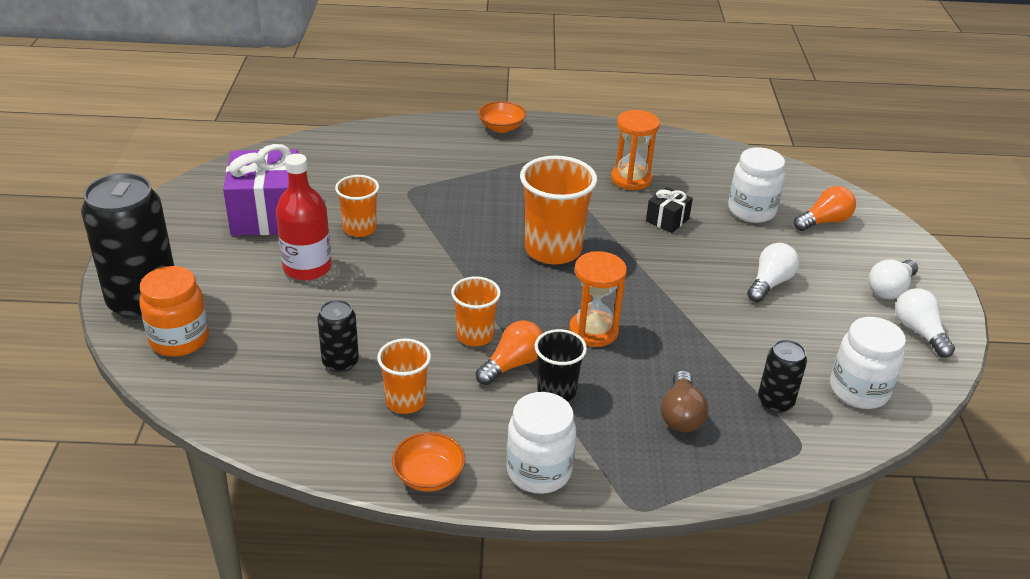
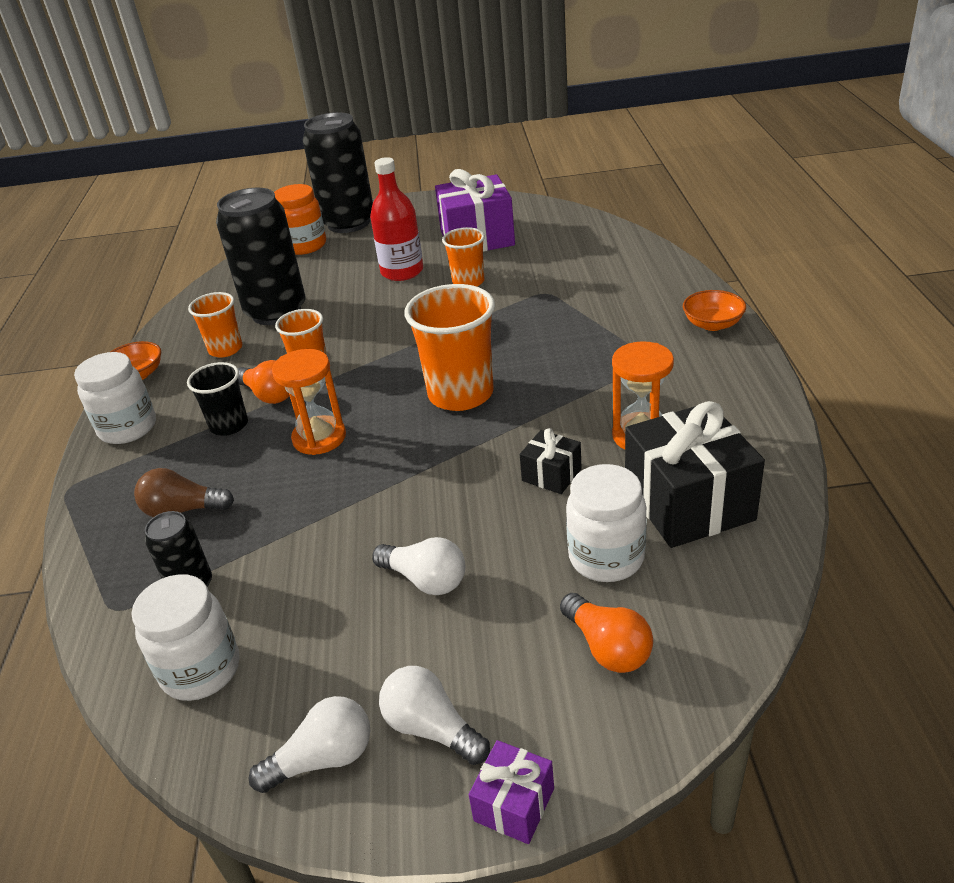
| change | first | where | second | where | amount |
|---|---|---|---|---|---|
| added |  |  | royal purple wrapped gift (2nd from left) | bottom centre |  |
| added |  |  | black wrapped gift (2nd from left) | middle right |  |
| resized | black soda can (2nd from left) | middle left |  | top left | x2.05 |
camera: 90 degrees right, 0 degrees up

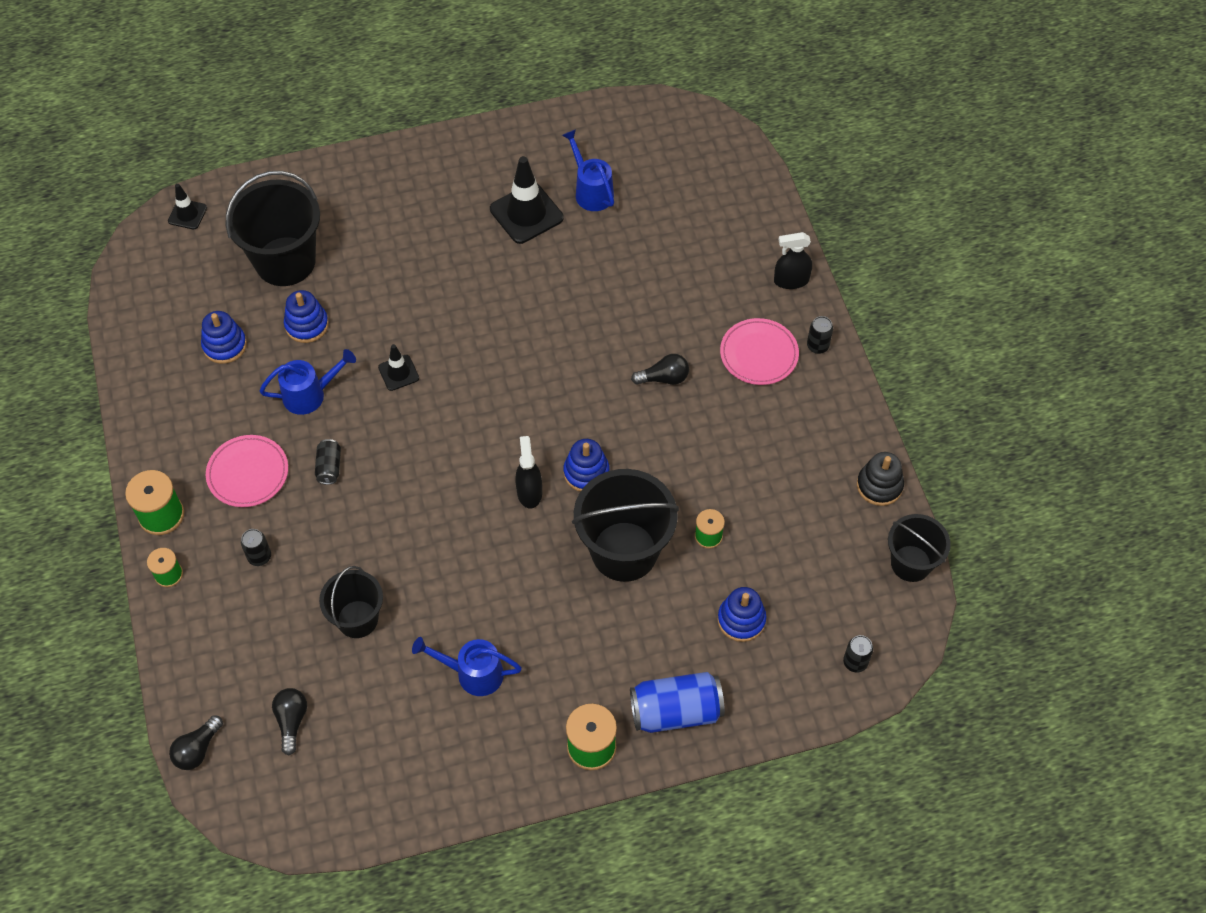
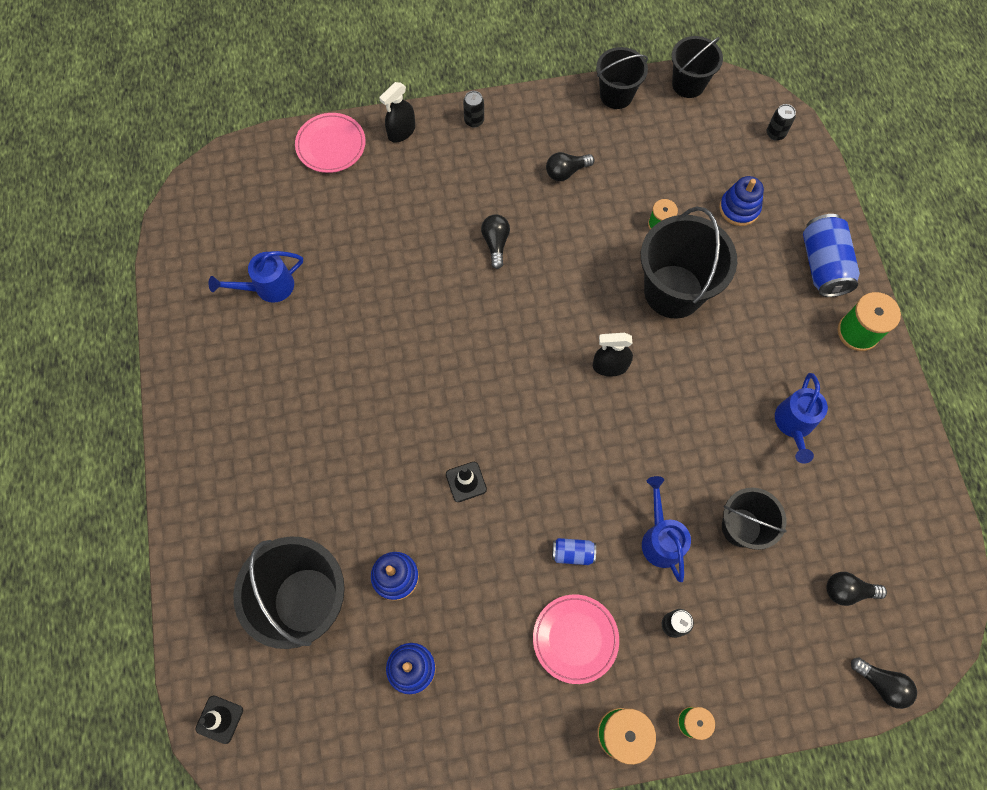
| change | first | where | second | where | amount |
|---|---|---|---|---|---|
| removed | black safety cone (3rd from left) | top centre |  |  |  |
| removed | royal blue stacking rings (3rd from left) | centre |  |  |  |
| added |  |  | black lightbulb (2nd from left) | top centre |  |
| moved | royal blue sprinkling can (1st from left in the first image) | middle left | royal blue sprinkling can (2nd from left) | bottom right |  |
| moved | rose-pink dinner plate (2nd from left in the first image) | centre | rose-pink dinner plate (1st from left) | top centre |  |
| replaced | black stacking rings | middle right | black pail (2nd from left) | top centre |  |
| recoloured | black soda can (2nd from left) | middle left | royal blue soda can (1st from left) | bottom centre |  |
| turned | black sprayer (2nd from left in the first image) | top centre | black sprayer (1st from left) | top centre | 45 degrees clockwise |
camera: 85 degrees left, 10 degrees up

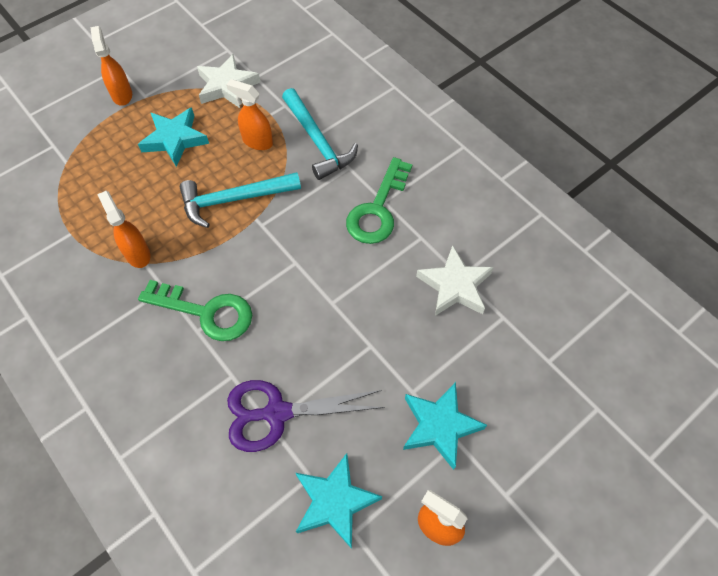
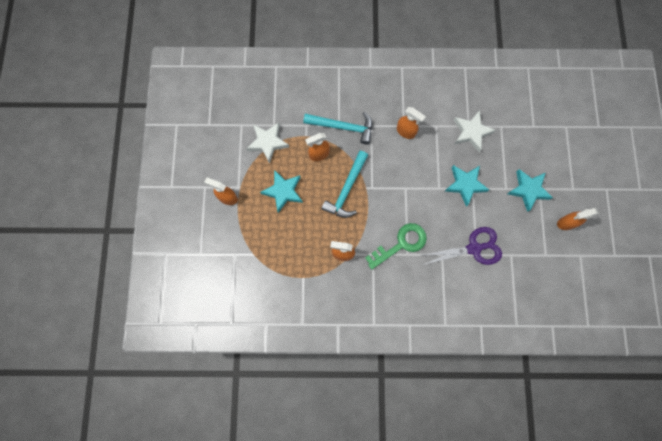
| change | first | where | second | where | amount |
|---|---|---|---|---|---|
| moved | aqua star shape (2nd from left) | bottom centre |  | middle right |  |
| replaced | green key (2nd from left) | centre | orange sprayer (4th from left) | top centre |  |
| turned | royal purple shears | bottom centre |  | middle right | 135 degrees counterclockwise |
camera: 50 degrees left, 15 degrees up

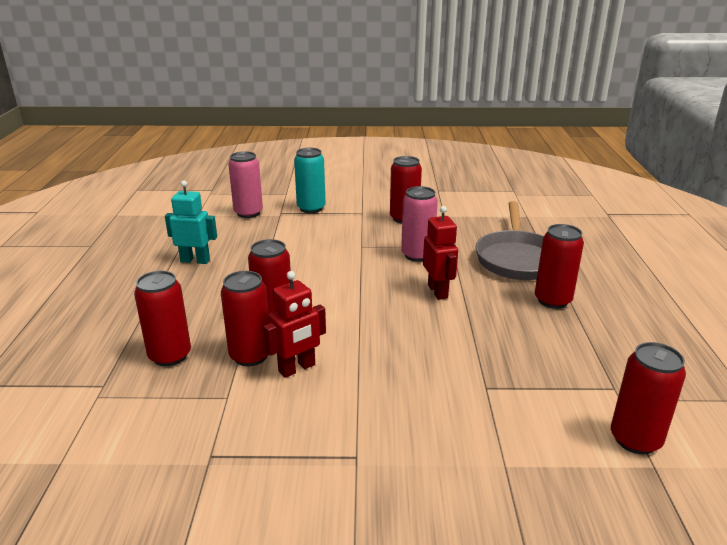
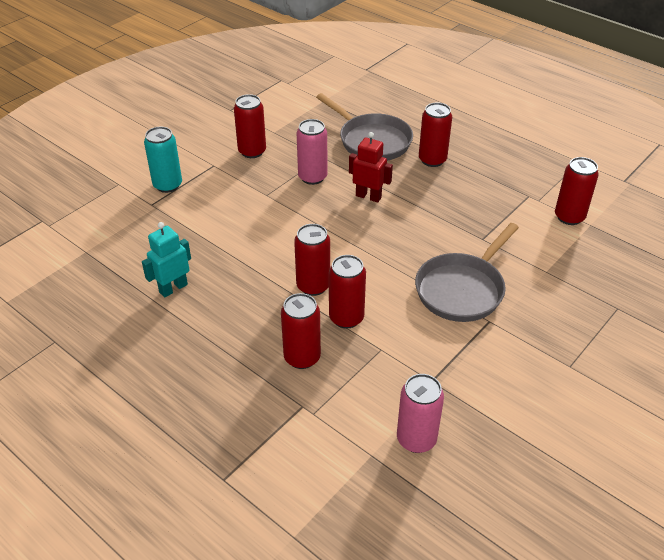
| change | first | where | second | where | amount |
|---|---|---|---|---|---|
| removed | red robot (1st from left) | centre |  |  |  |
| added |  |  | ash-grey pan (2nd from left) | middle right |  |
| moved | rose-pink soda can (1st from left in the first image) | centre | rose-pink soda can (2nd from left) | bottom centre |  |
camera: 50 degrees left, 15 degrees up

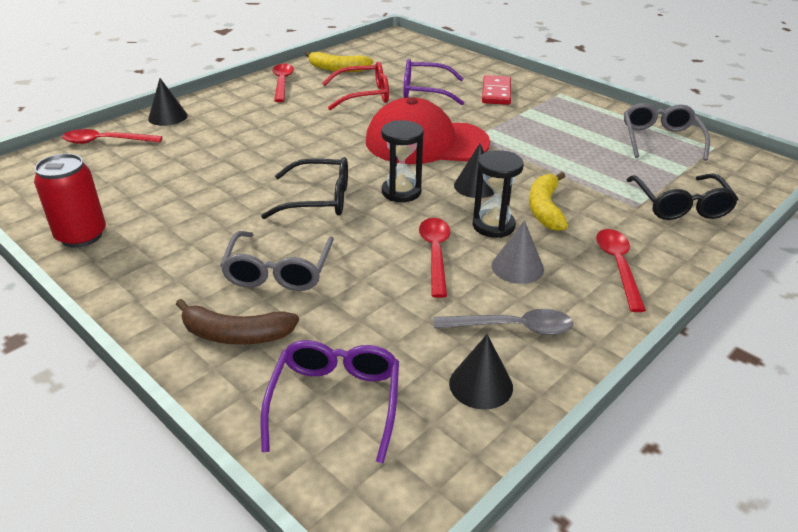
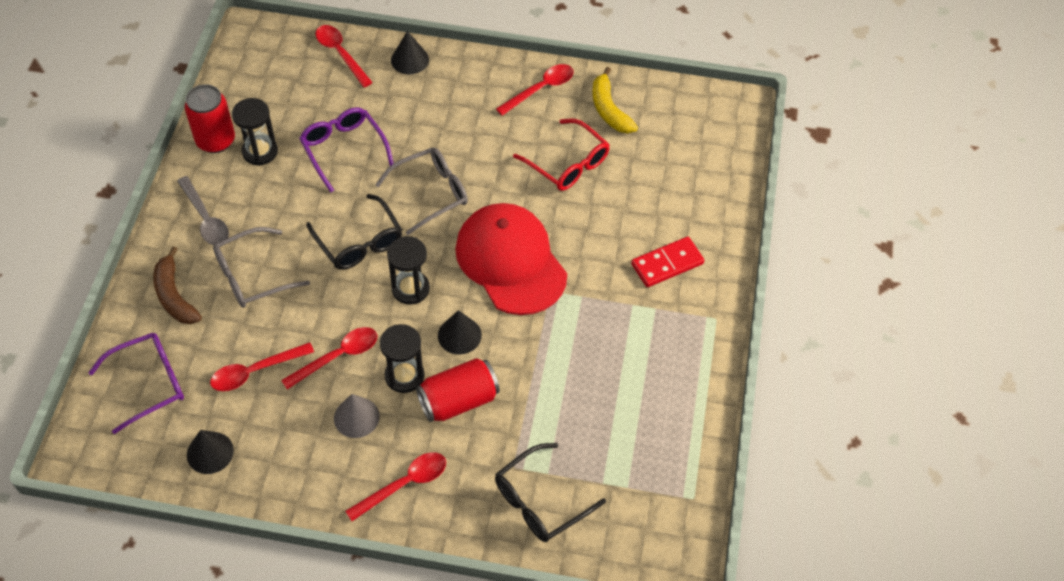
| change | first | where | second | where | amount |
|---|---|---|---|---|---|
| added |  |  | red spoon (1st from left) | middle left |  |
| added |  |  | black sand timer (1st from left) | top left |  |
| moved | royal purple glasses (2nd from left) | top centre |  | top left |  |
| moved | ash-grey spoon | centre |  | middle left |  |
| moved | ash-grey glasses (2nd from left) | top right |  | top centre |  |
| replaced | yellow toy banana (2nd from left) | middle right | red soda can (2nd from left) | bottom centre |  |
camera: 55 degrees right, 20 degrees up

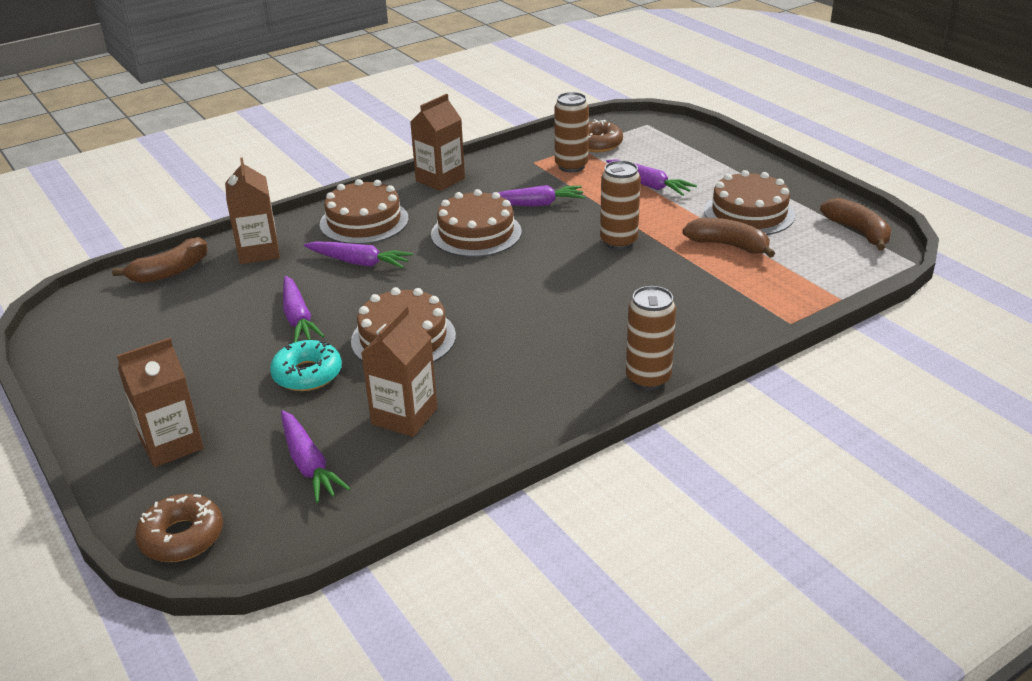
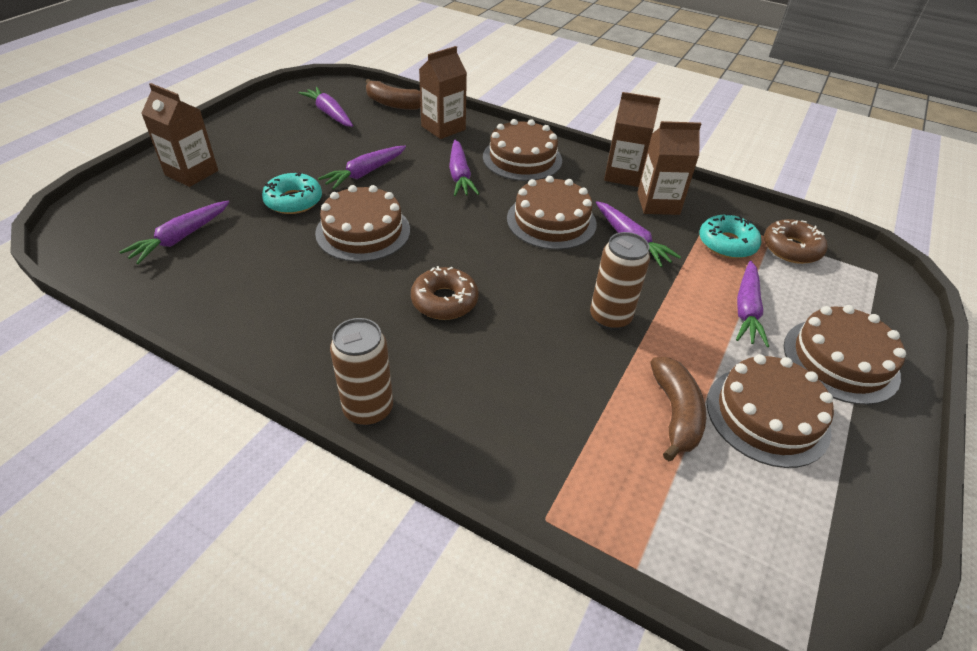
| change | first | where | second | where | amount |
|---|---|---|---|---|---|
| removed | brown toy banana (3rd from left) | top right |  |  |  |
| added |  |  | royal purple root vegetable (2nd from left) | top left |  |
| added |  |  | brown layer cake (5th from left) | middle right |  |
| moved | brown glazed donut (1st from left) | bottom left |  | centre |  |
| moved | brown juice carton (3rd from left in the first image) | centre | brown juice carton (4th from left) | top right |  |
| replaced | brown soda can (1st from left) | top centre | aqua glazed donut (2nd from left) | middle right |  |
camera: 60 degrees right, 10 degrees up

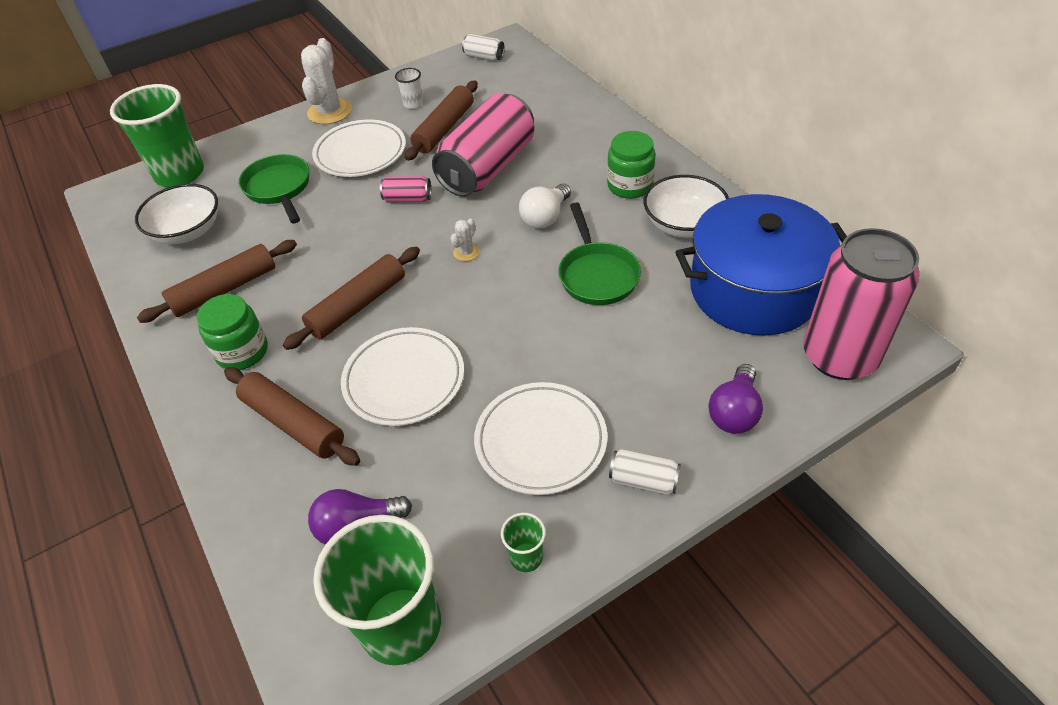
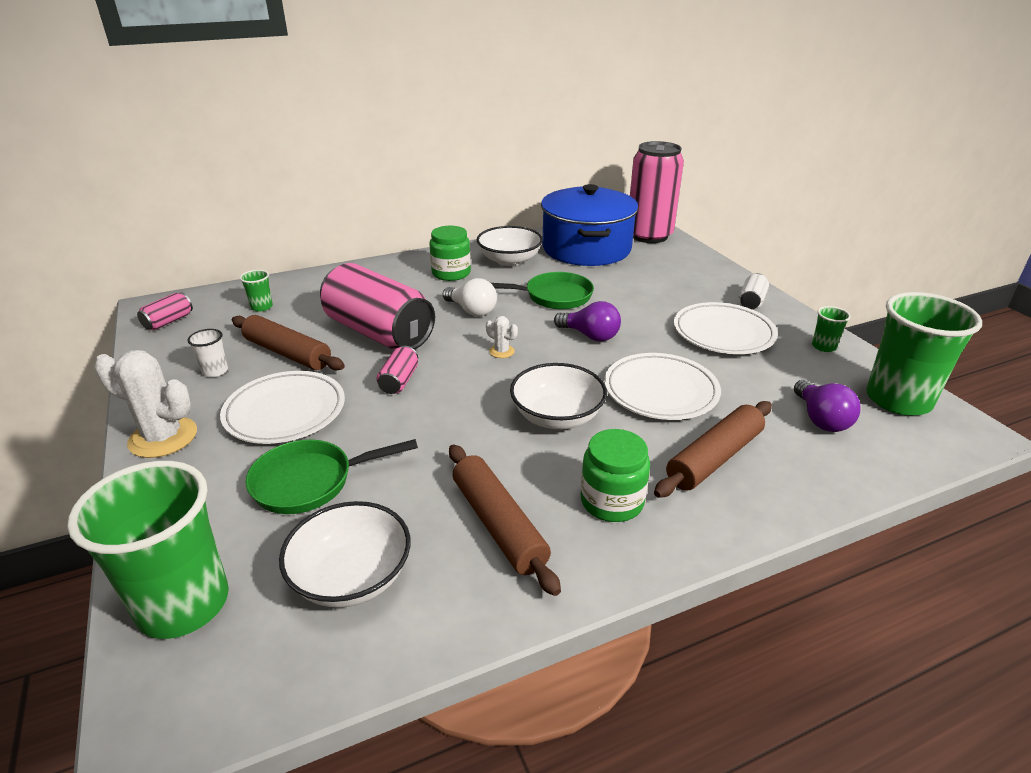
| change | first | where | second | where | amount |
|---|---|---|---|---|---|
| added |  |  | green tumbler (2nd from left) | middle left |  |
| moved | royal purple lightbulb (2nd from left in the first image) | middle right | royal purple lightbulb (1st from left) | centre |  |
| replaced | brown dough roller (3rd from left) | middle left | white serving bowl (3rd from left) | centre |  |
| recoloured | white soda can (1st from left) | top centre | rose-pink soda can (1st from left) | middle left |  |
camera: 85 degrees left, 15 degrees down

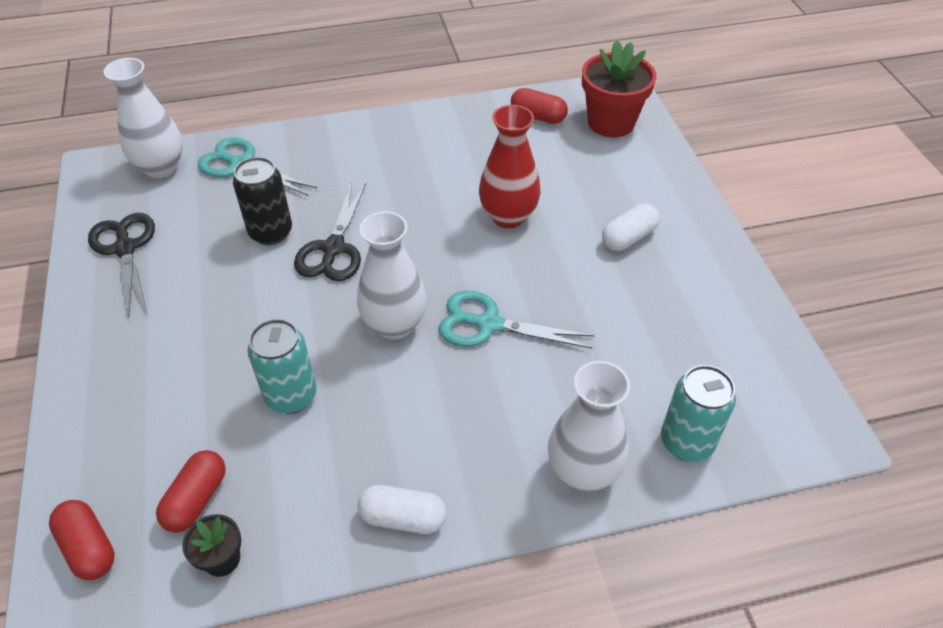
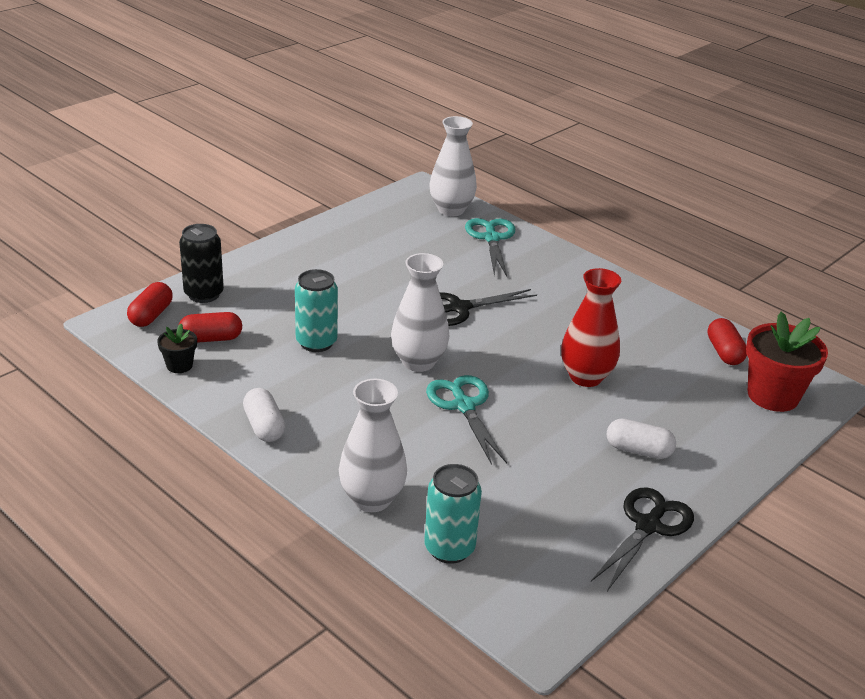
| change | first | where | second | where | amount |
|---|---|---|---|---|---|
| moved | black shears (1st from left in the first image) | middle left | black shears (2nd from left) | bottom right |  |
| moved | black soda can | top left |  | middle left |  |
camera: 55 degrees right, 15 degrees down

